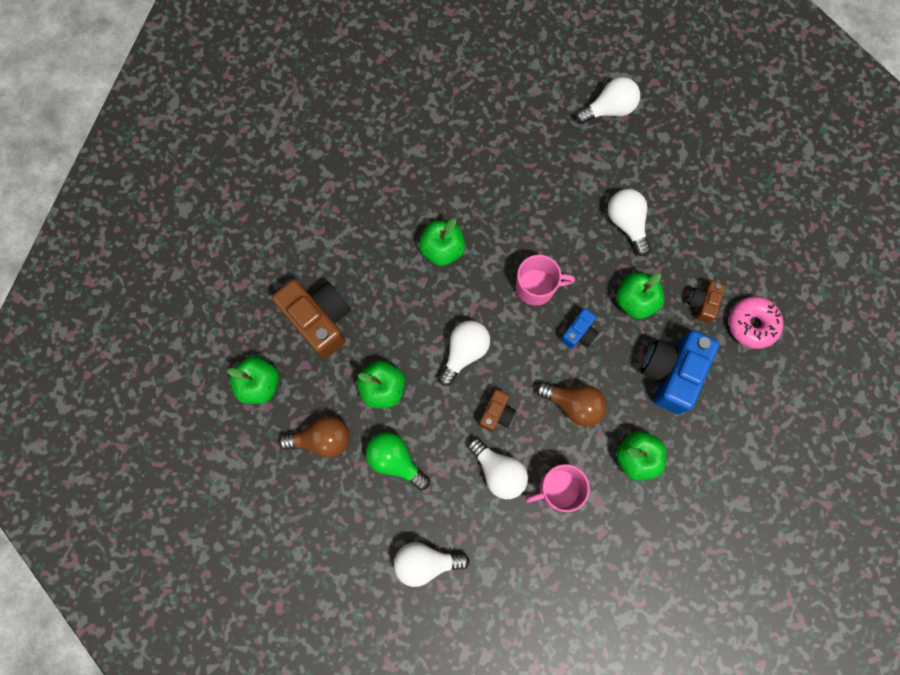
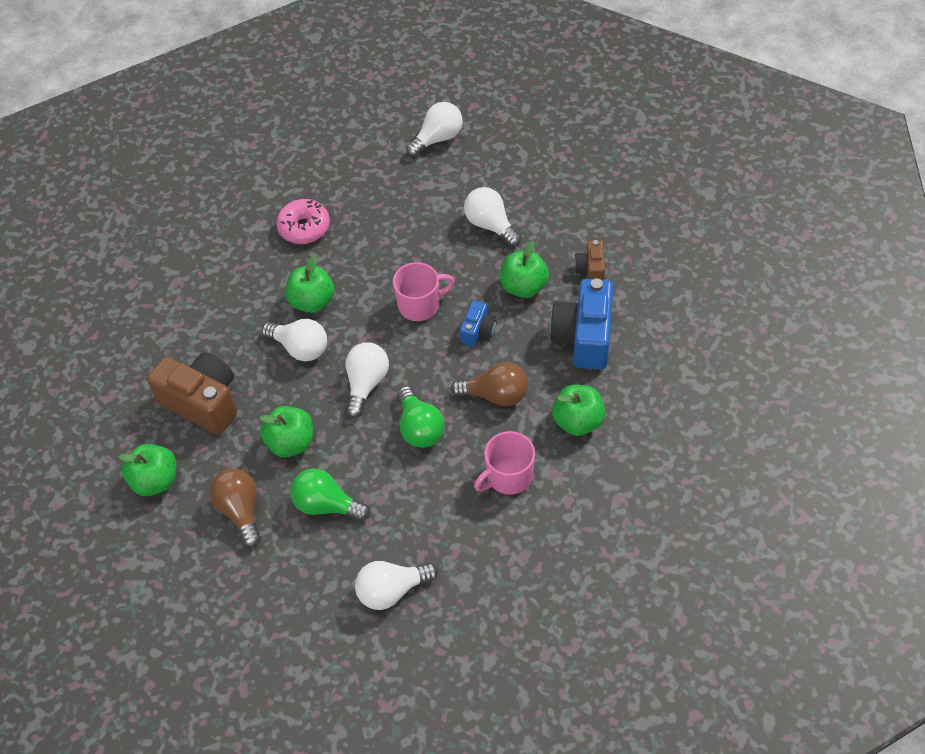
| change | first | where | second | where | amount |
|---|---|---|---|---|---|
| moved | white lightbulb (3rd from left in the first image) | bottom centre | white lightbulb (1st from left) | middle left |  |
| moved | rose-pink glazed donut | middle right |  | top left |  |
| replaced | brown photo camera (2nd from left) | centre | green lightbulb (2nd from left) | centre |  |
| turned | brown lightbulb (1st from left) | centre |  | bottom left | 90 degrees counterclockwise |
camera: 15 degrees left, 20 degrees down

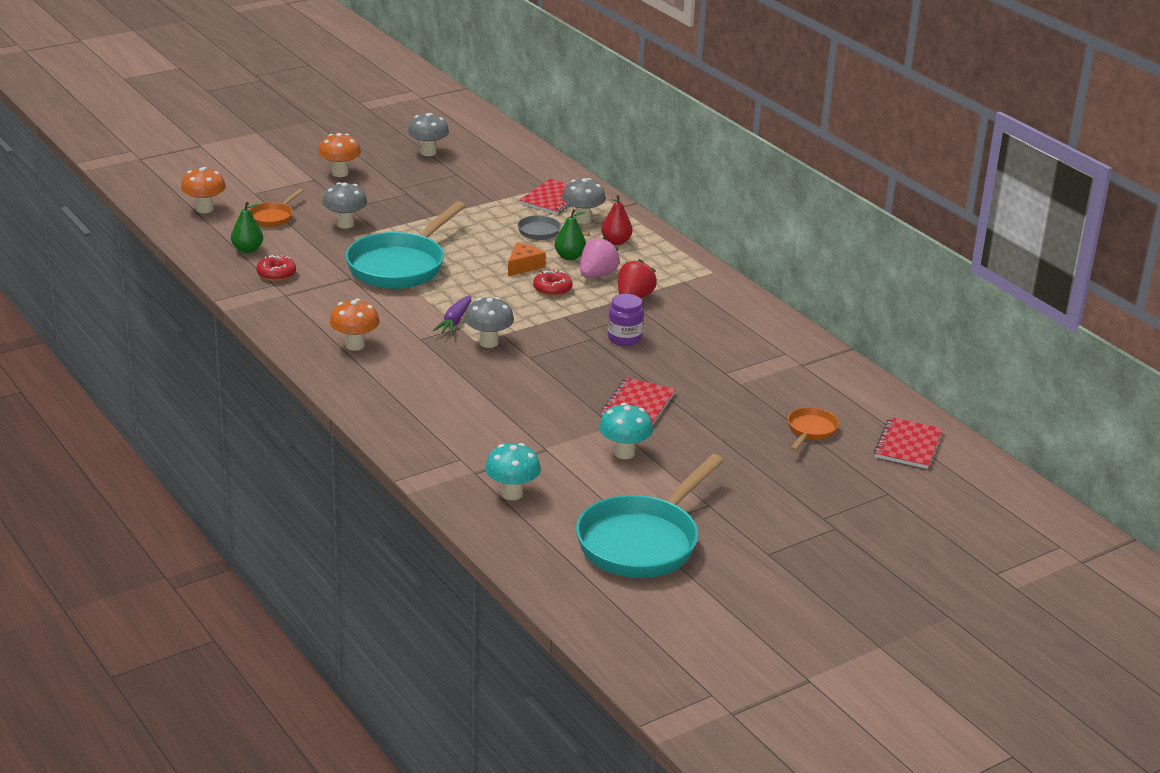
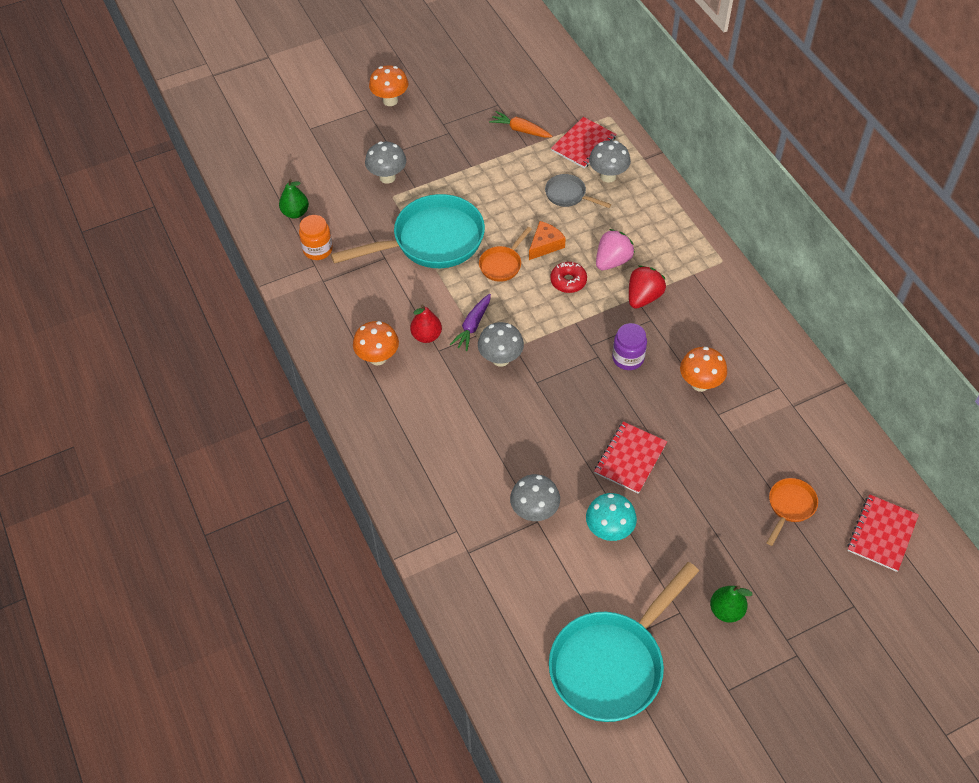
| change | first | where | second | where | amount |
|---|---|---|---|---|---|
| removed | aqua toadstool (1st from left) | centre |  |  |  |
| added |  |  | orange root vegetable | top centre |  |
| moved | orange toadstool (1st from left in the first image) | top left | orange toadstool (3rd from left) | middle right |  |
| moved | orange pan (1st from left) | top left |  | top centre |  |
| moved | ash-grey toadstool (2nd from left in the first image) | top centre | ash-grey toadstool (3rd from left) | centre |  |
| moved | green pear (2nd from left) | top centre |  | bottom right |  |
| moved | red pear | top centre |  | centre |  |
| replaced | red glazed donut (1st from left) | middle left | orange jar | top left |  |
| turned | aqua pan (1st from left) | top centre |  | top centre | 150 degrees counterclockwise |
camera: 10 degrees right, 25 degrees up

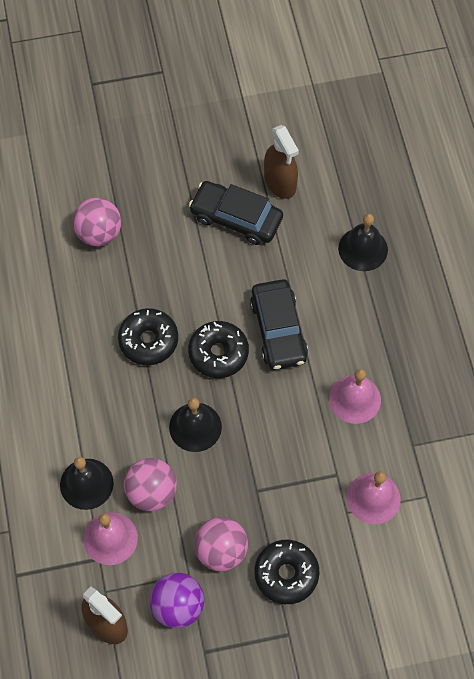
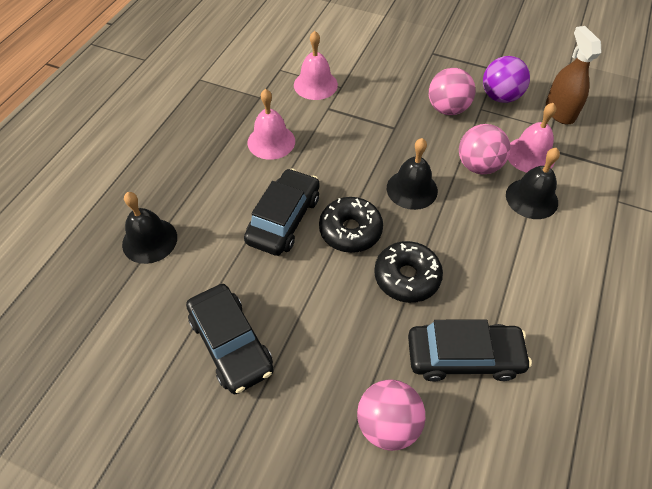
| change | first | where | second | where | amount |
|---|---|---|---|---|---|
| removed | black glazed donut (3rd from left) | bottom centre |  |  |  |
| removed | brown sprayer (2nd from left) | top centre |  |  |  |
| added |  |  | black toy car (3rd from left) | bottom right |  |
camera: 145 degrees left, 10 degrees down

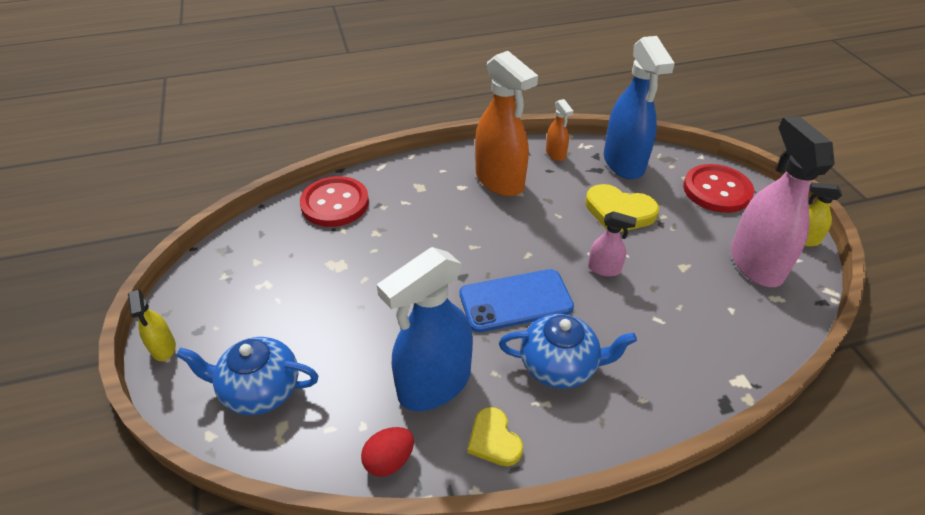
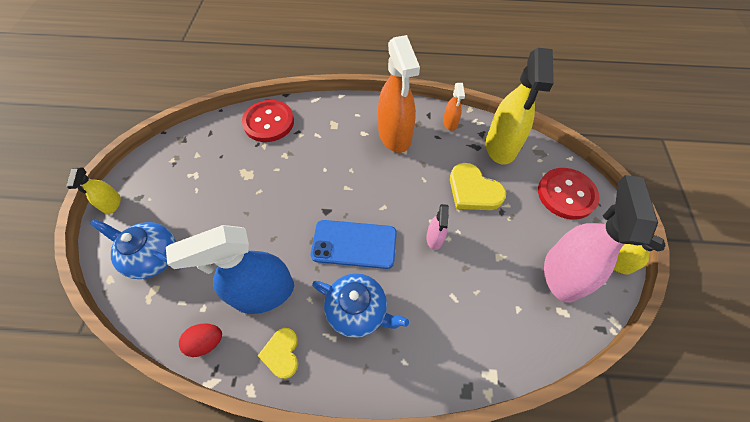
| change | first | where | second | where | amount |
|---|---|---|---|---|---|
| recoloured | royal blue sprayer (2nd from left) | top right | yellow sprayer (2nd from left) | top right |  |
| turned | rose-pink sprayer (1st from left) | centre |  | centre | 60 degrees clockwise |
camera: 20 degrees right, 15 degrees up

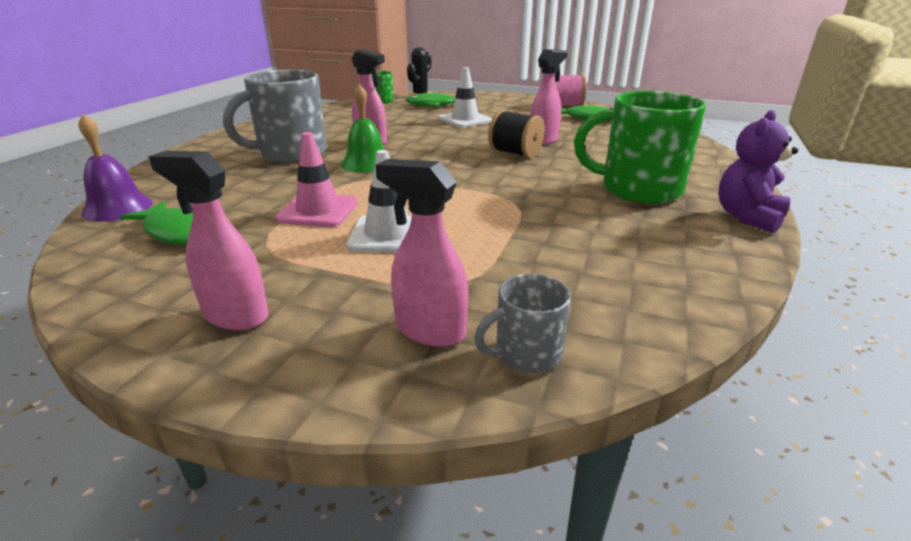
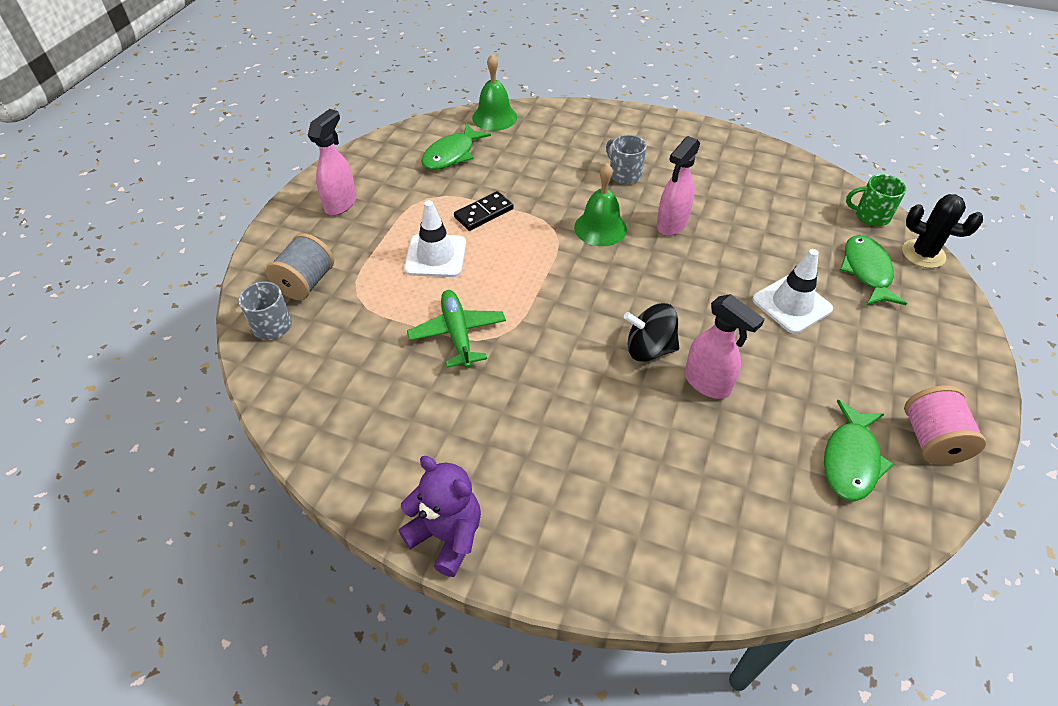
| change | first | where | second | where | amount |
|---|---|---|---|---|---|
| removed | green tea mug (2nd from left) | top right |  |  |  |
| added |  |  | green toy plane | centre |  |
| replaced | rose-pink safety cone | top centre | black domino tile | top centre |  |
| replaced | rose-pink sprayer (3rd from left) | centre | ash-grey spool | middle left |  |
| replaced | black spool | top centre | black whirligig | centre |  |
| recoloured | royal purple bell | top left | green bell (1st from left) | top centre |  |
| resized | ash-grey tea mug (1st from left in the first image) | top left | ash-grey tea mug (2nd from left) | top centre | x0.49 |
camera: 90 degrees right, 20 degrees up

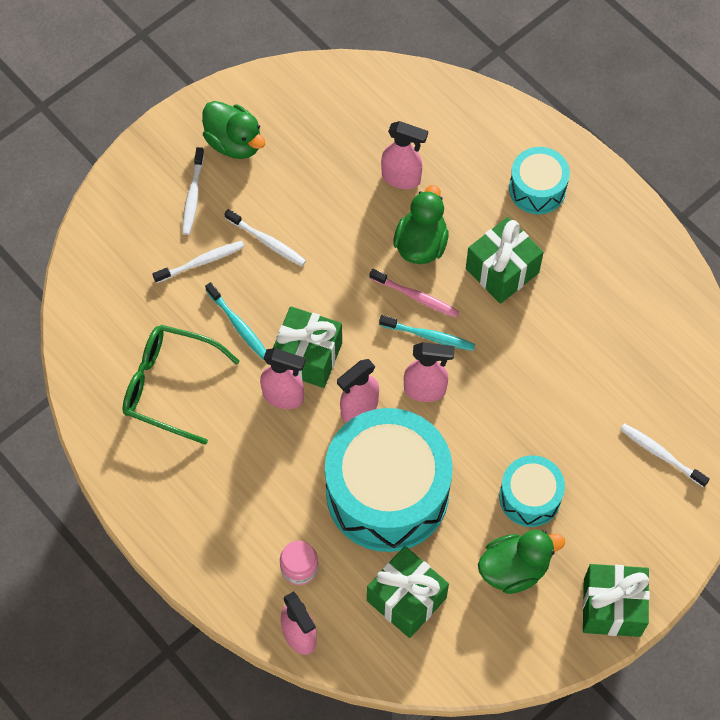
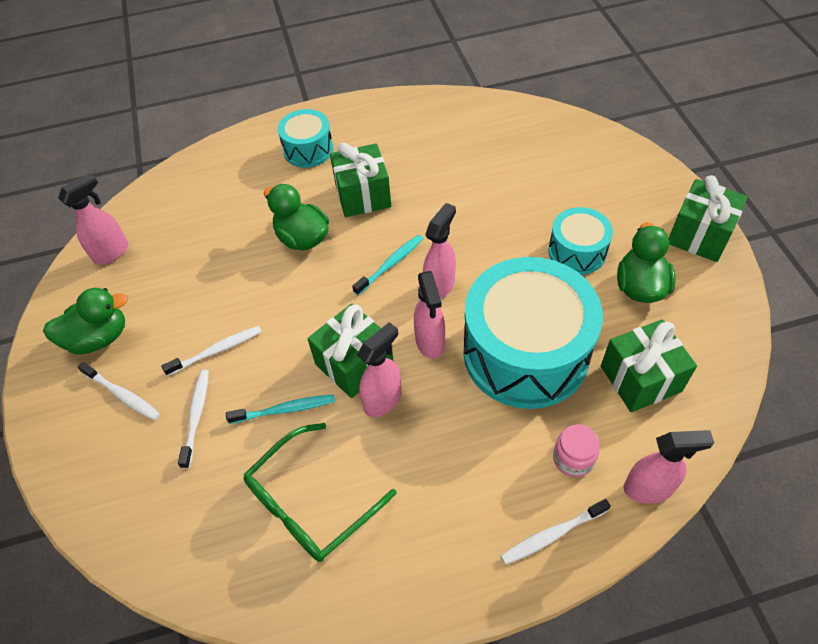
| change | first | where | second | where | amount |
|---|---|---|---|---|---|
| removed | rose-pink dental brush | centre |  |  |  |
| moved | rose-pink sprayer (4th from left in the first image) | top centre | rose-pink sprayer (1st from left) | middle left |  |
| moved | white dental brush (4th from left) | middle right |  | bottom right |  |
camera: 60 degrees left, 10 degrees down

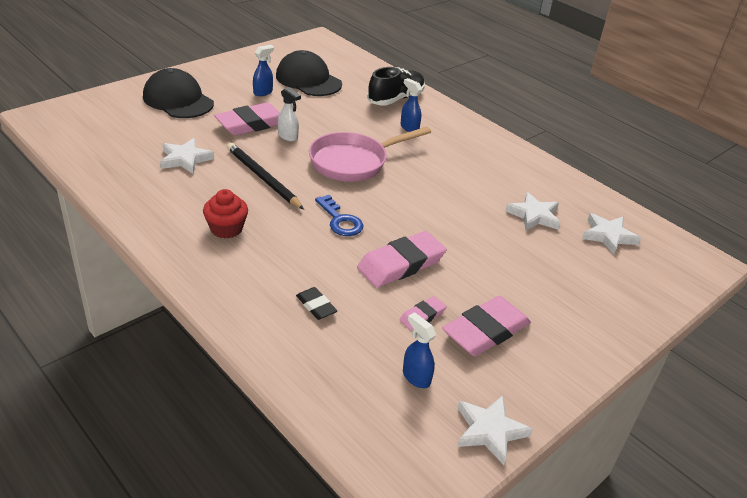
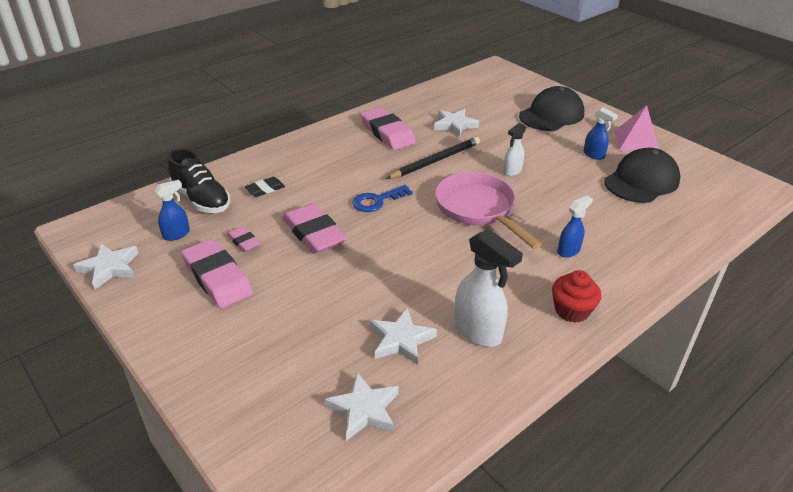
| change | first | where | second | where | amount |
|---|---|---|---|---|---|
| added |  |  | white sprayer (1st from left) | centre |  |
| added |  |  | rose-pink pyramid | top right |  |
| moved | red muffin | middle left |  | middle right |  |
| moved | rose-pink gum eraser (1st from left in the first image) | top left | rose-pink gum eraser (4th from left) | top centre |  |
| moved | black sneaker | top centre |  | middle left |  |
camera: 95 degrees right, 0 degrees up

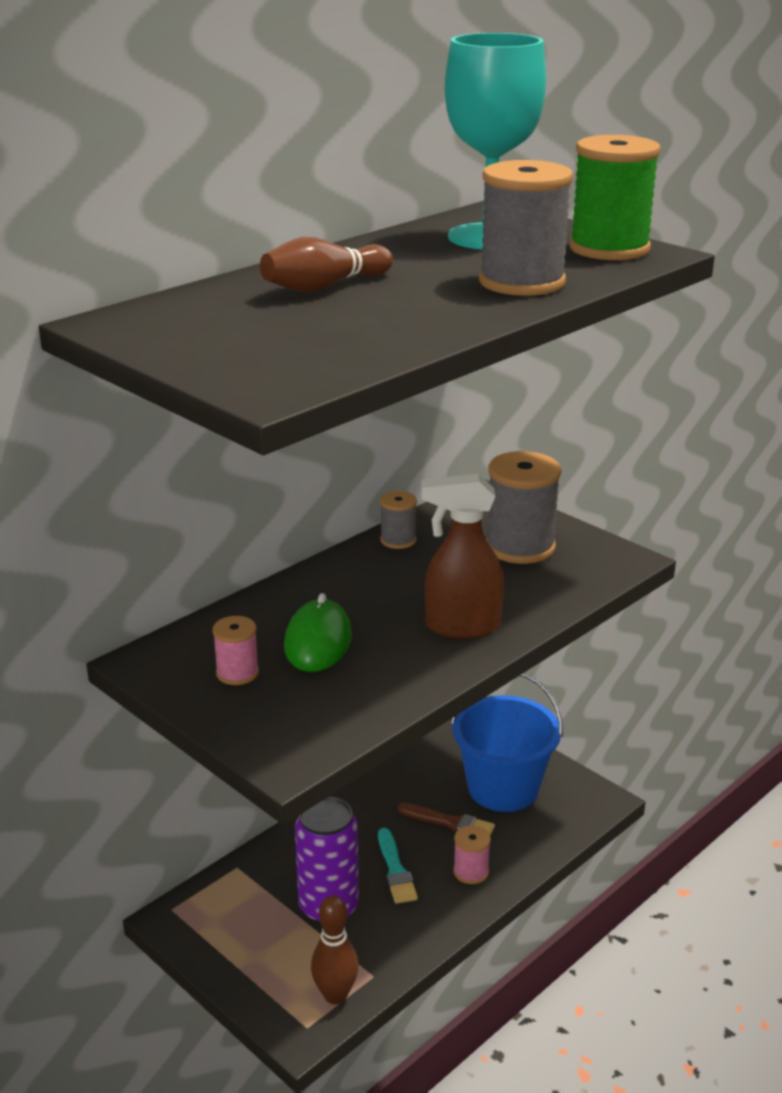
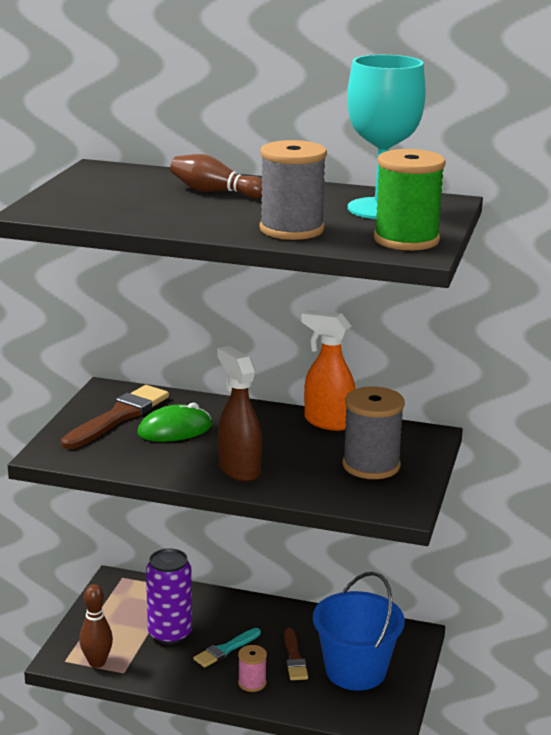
| change | first | where | second | where | amount |
|---|---|---|---|---|---|
| replaced | rose-pink spool (1st from left) | middle left | brown paint brush (1st from left) | middle left |  |
| replaced | ash-grey spool (1st from left) | centre | orange sprayer | centre |  |
camera: 60 degrees right, 5 degrees down

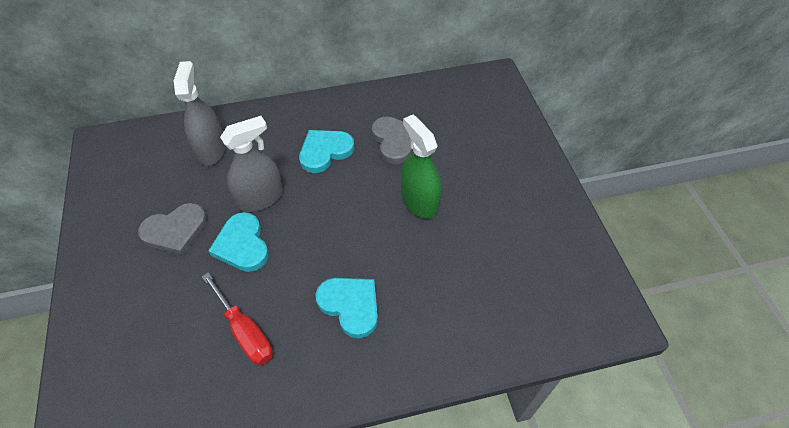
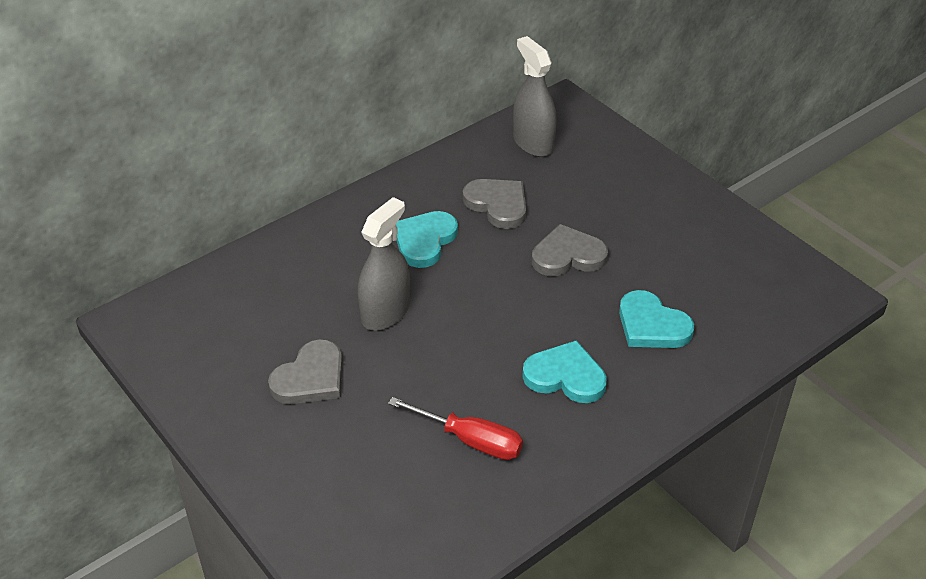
| change | first | where | second | where | amount |
|---|---|---|---|---|---|
| moved | ash-grey sprayer (1st from left in the first image) | top left | ash-grey sprayer (2nd from left) | top centre |  |
| moved | aqua heart (1st from left in the first image) | middle left | aqua heart (3rd from left) | middle right |  |
| replaced | green sprayer | centre | ash-grey heart (3rd from left) | centre |  |
camera: 25 degrees left, 10 degrees down

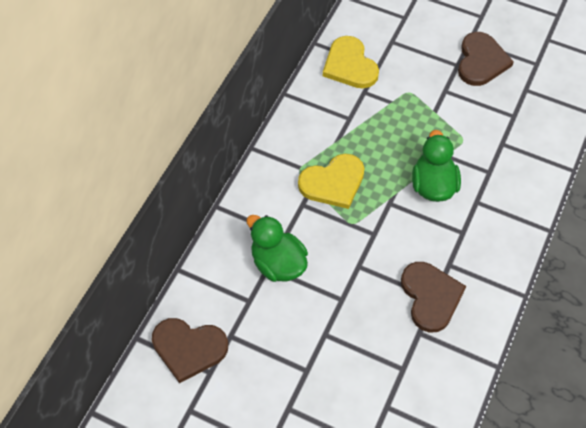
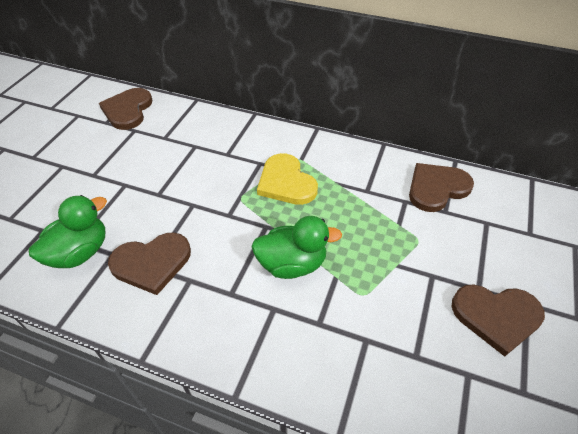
| change | first | where | second | where | amount |
|---|---|---|---|---|---|
| moved | green duck (1st from left) | centre |  | middle left |  |
| recoloured | yellow heart (2nd from left) | top centre | brown heart (3rd from left) | middle right |  |
camera: 85 degrees right, 10 degrees down

